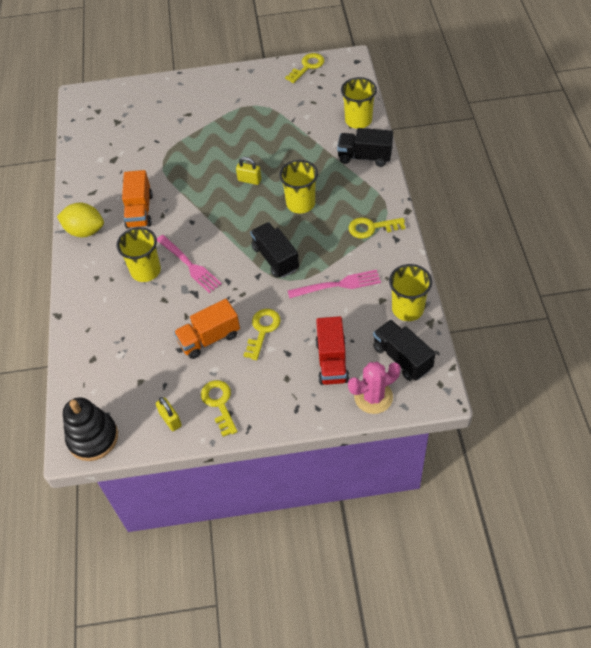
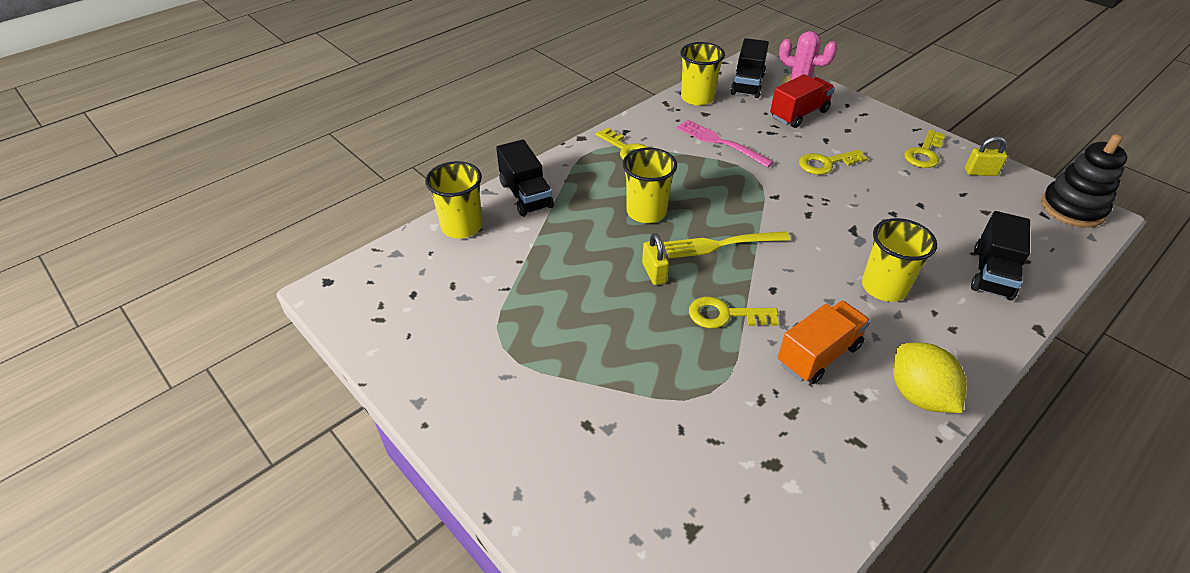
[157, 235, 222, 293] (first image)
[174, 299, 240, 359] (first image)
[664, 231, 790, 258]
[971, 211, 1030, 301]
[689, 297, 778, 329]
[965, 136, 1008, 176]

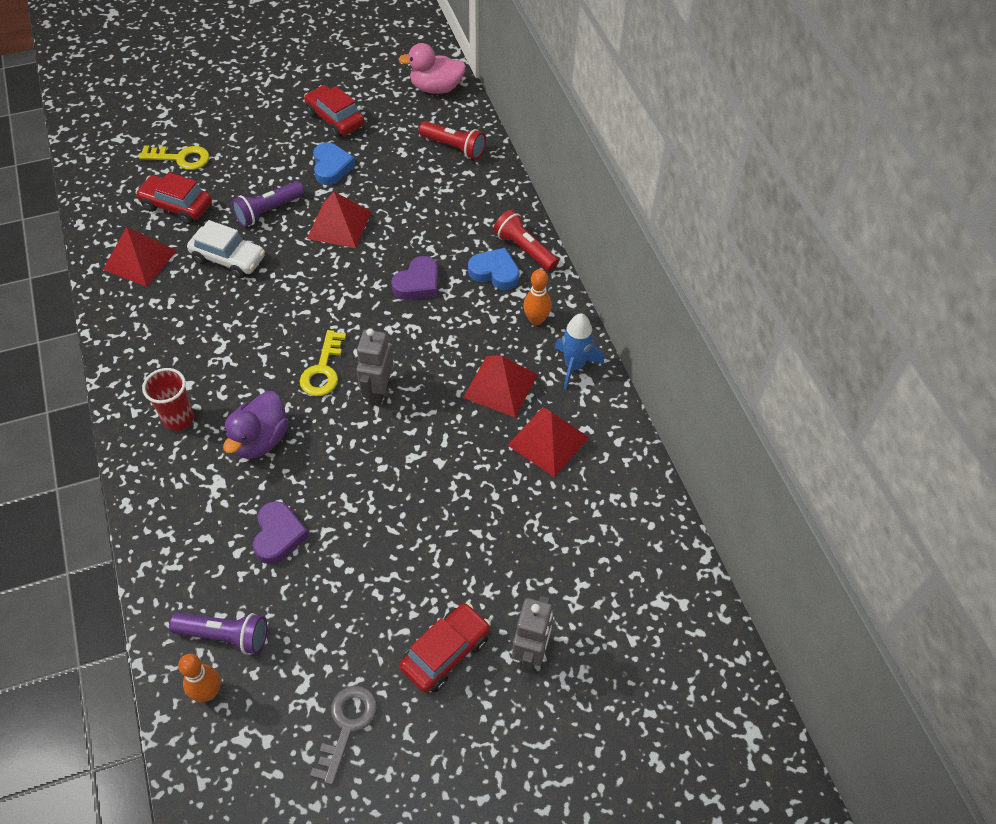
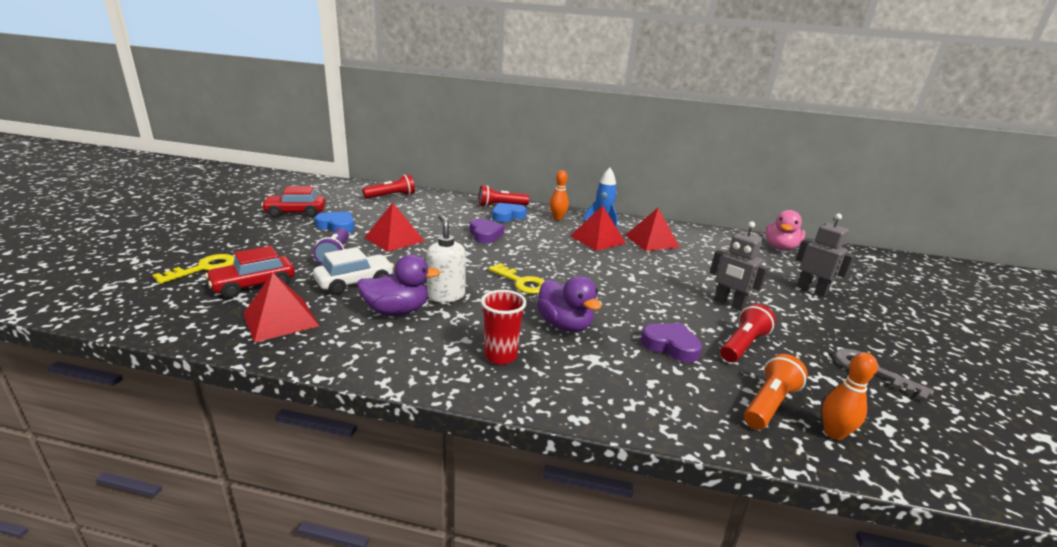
[399, 603, 491, 693] (first image)
[357, 254, 441, 315]
[426, 215, 466, 303]
[720, 304, 776, 362]
[710, 221, 769, 310]
[766, 210, 805, 250]
[744, 354, 808, 430]

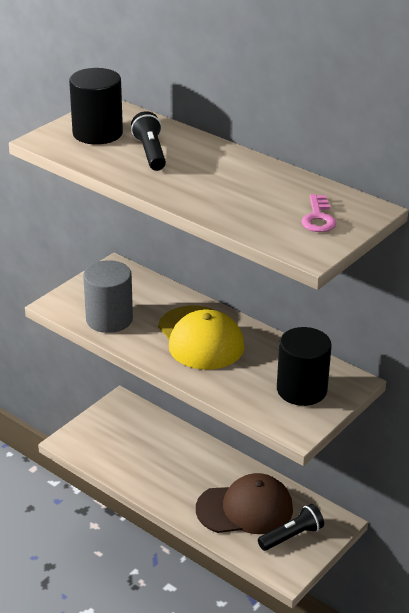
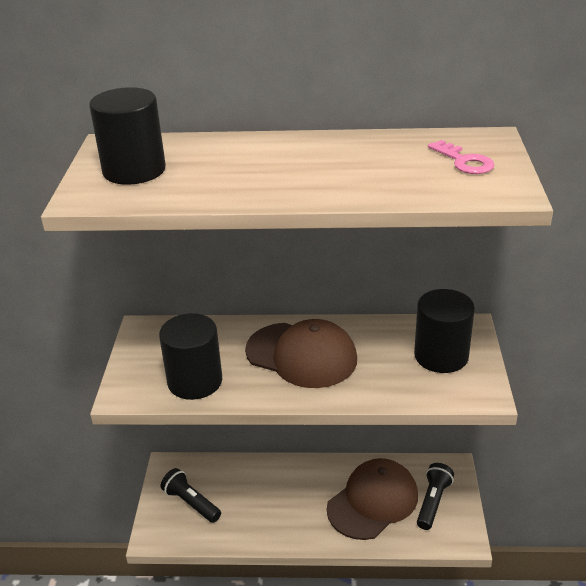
[161, 468, 221, 523]
[159, 313, 222, 400]
[245, 319, 357, 388]

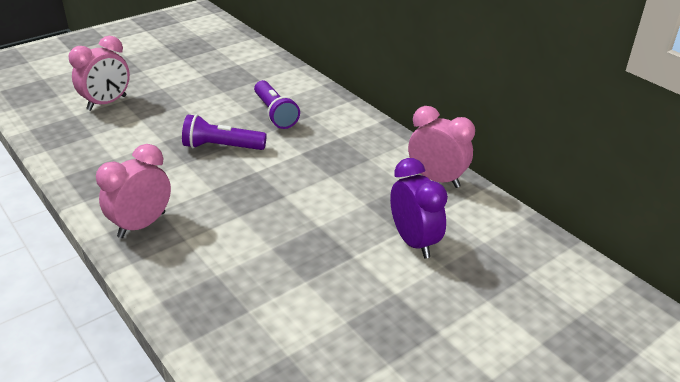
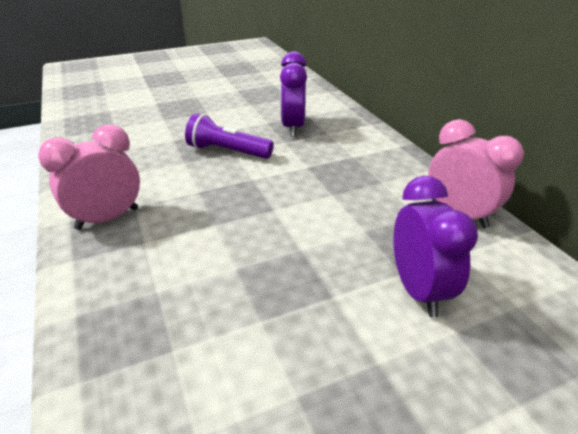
[68, 36, 130, 111] (first image)
[280, 52, 307, 137]

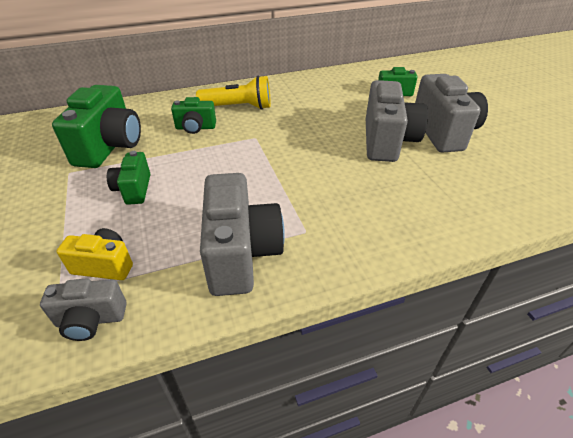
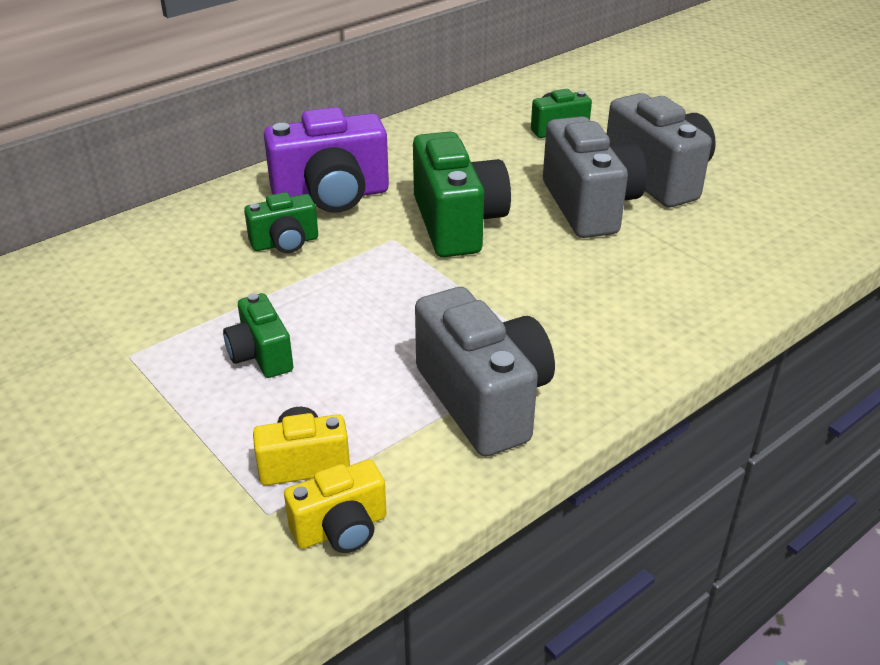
[413, 132, 511, 257]
[264, 107, 389, 213]
[284, 459, 387, 553]

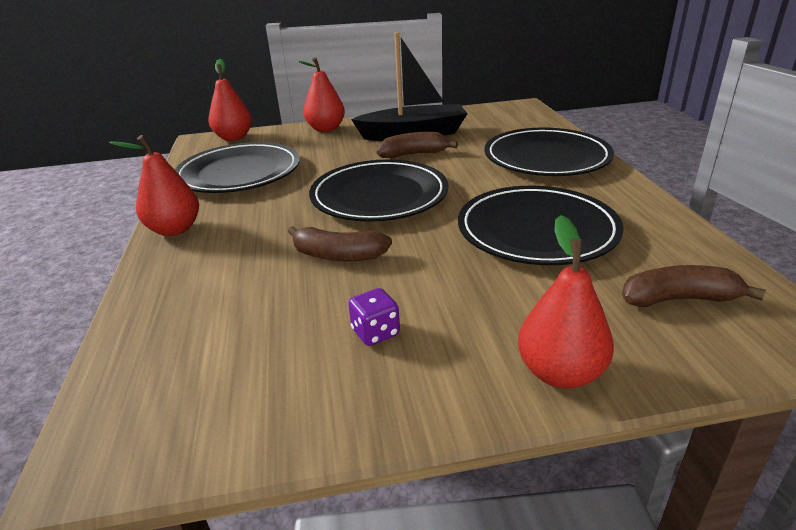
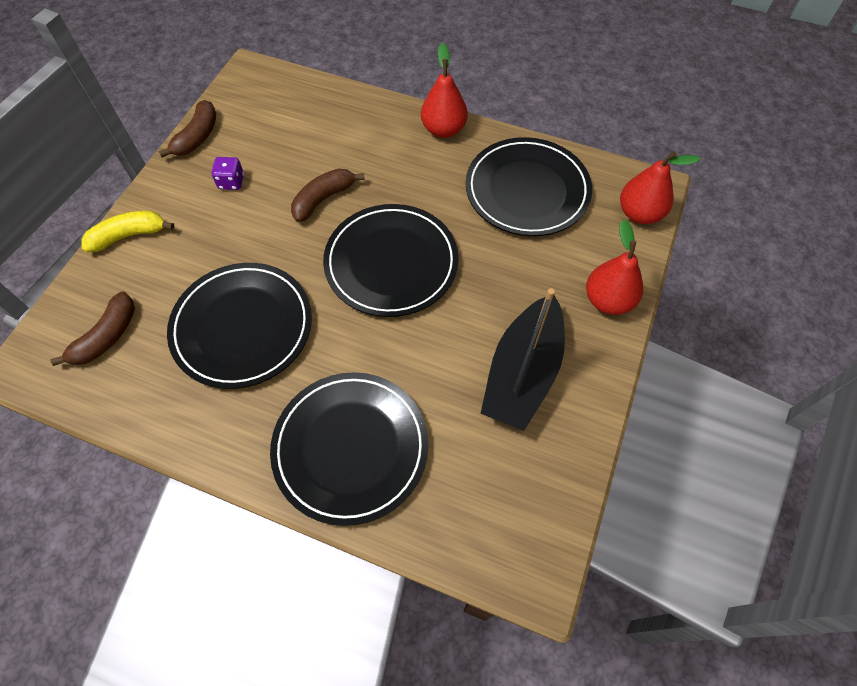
[158, 100, 216, 158]
[81, 210, 175, 253]

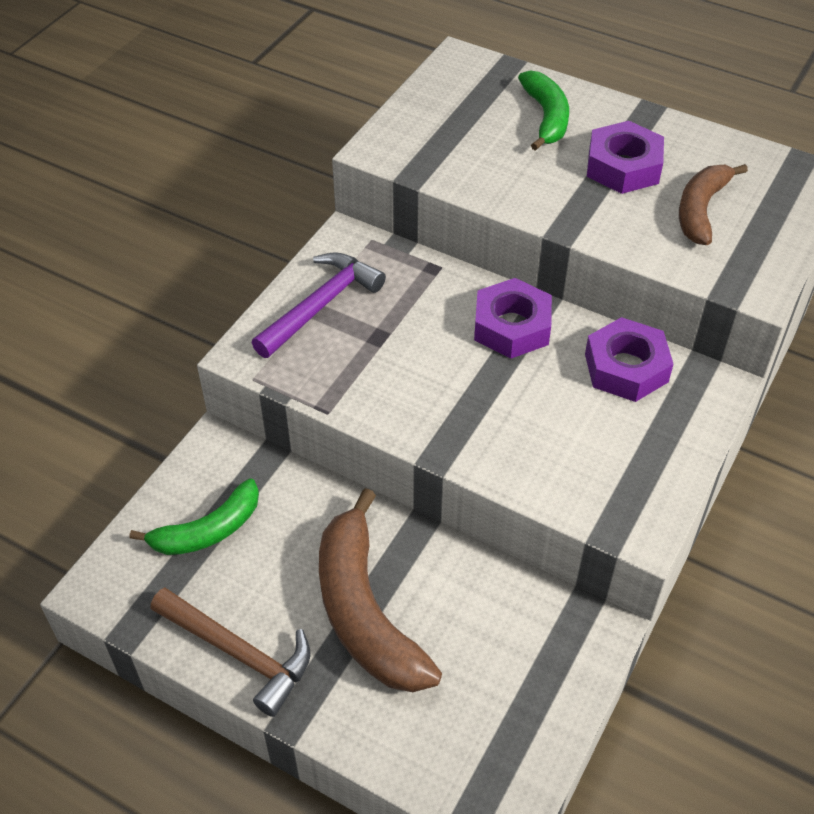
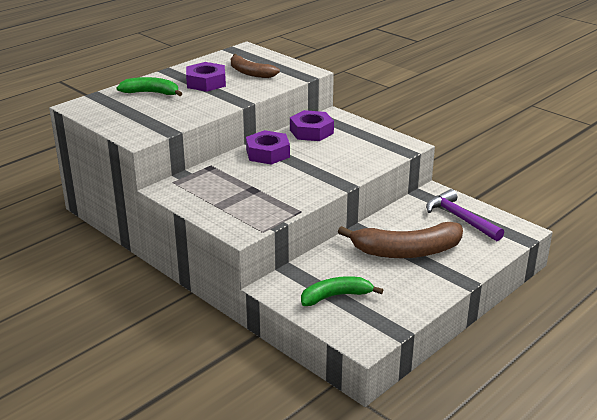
[151, 588, 311, 717] (first image)
[426, 189, 504, 241]
[301, 276, 383, 306]

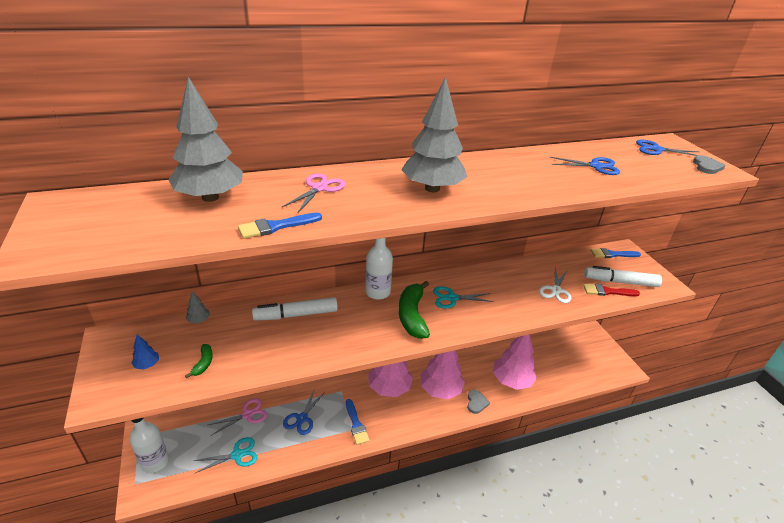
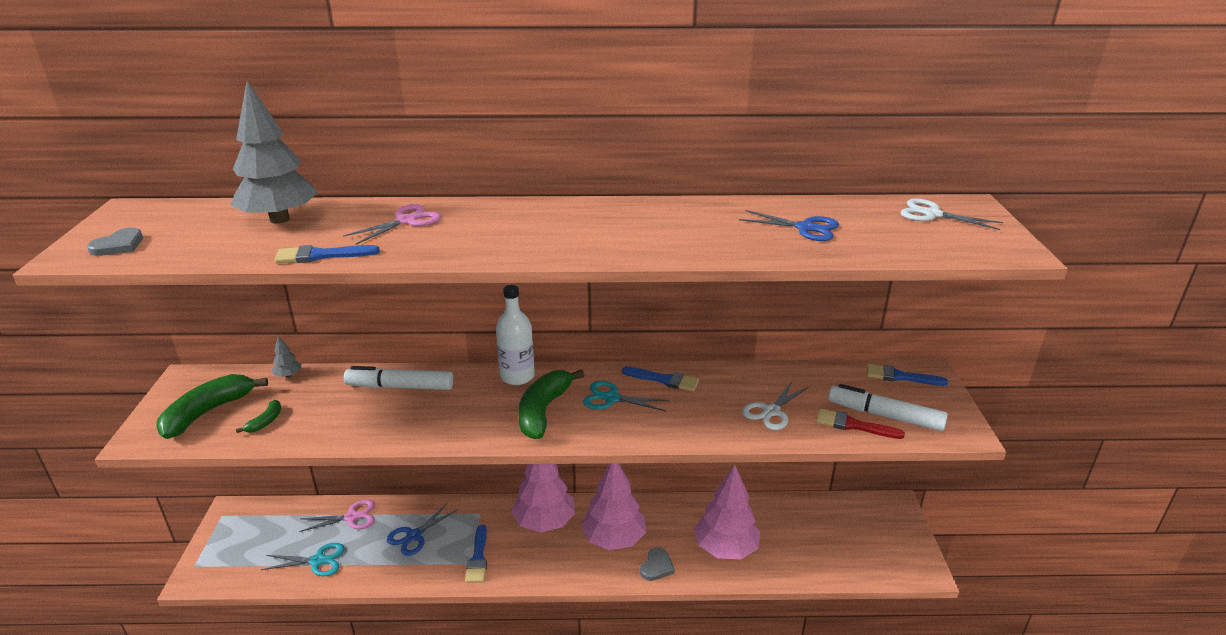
[130, 418, 169, 473] (first image)
[401, 77, 468, 192] (first image)
[622, 367, 699, 391]
[87, 228, 143, 256]
[156, 374, 268, 439]
[900, 198, 1003, 230]

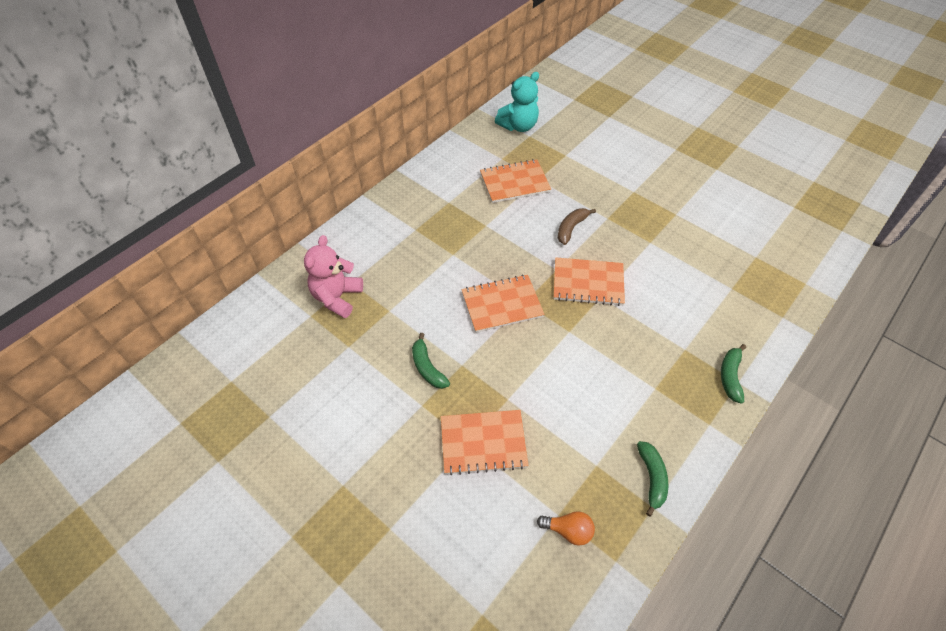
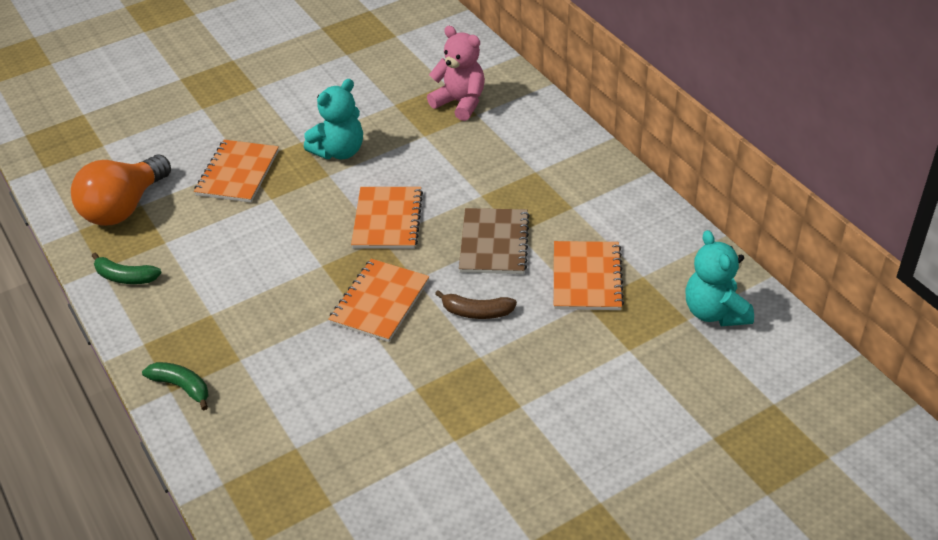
[459, 208, 530, 274]
[304, 79, 363, 159]
[435, 290, 517, 319]
[71, 155, 171, 226]

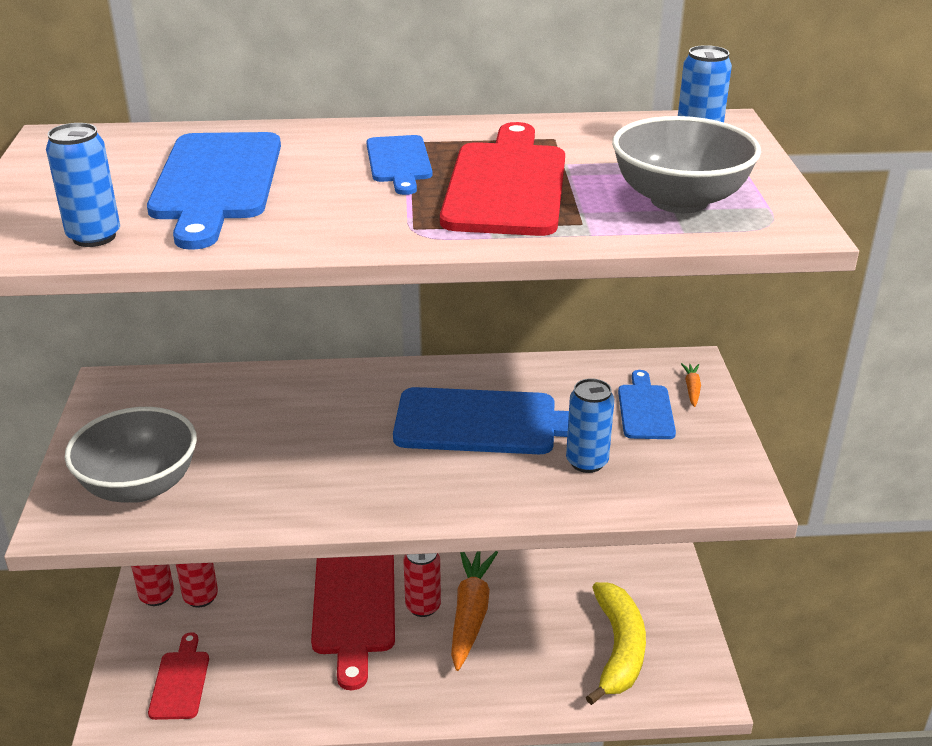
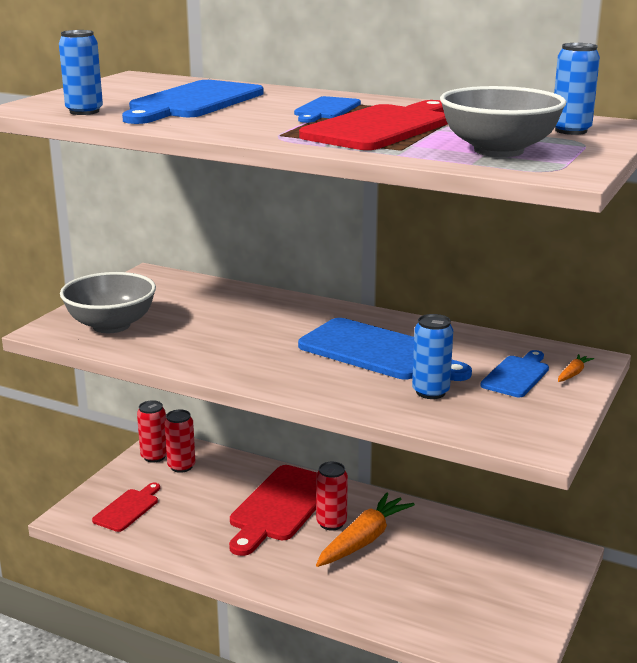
[586, 582, 646, 705] (first image)

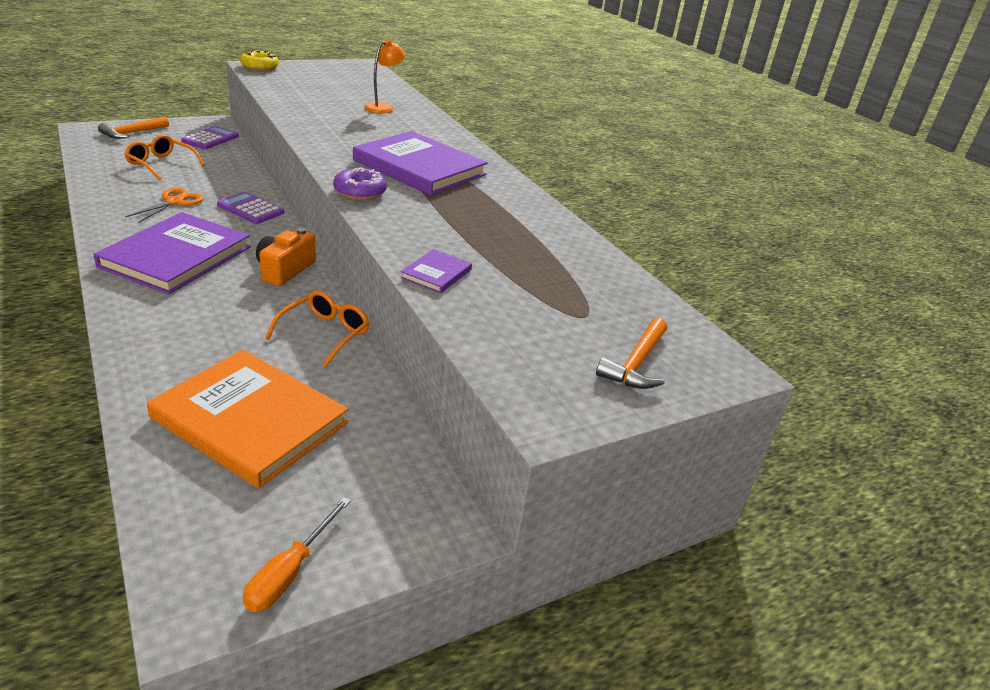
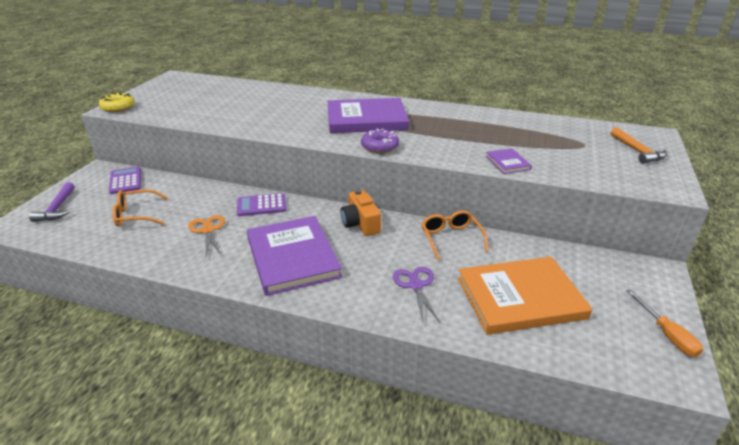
[364, 39, 405, 113] (first image)
[393, 267, 440, 323]
[29, 182, 75, 222]

